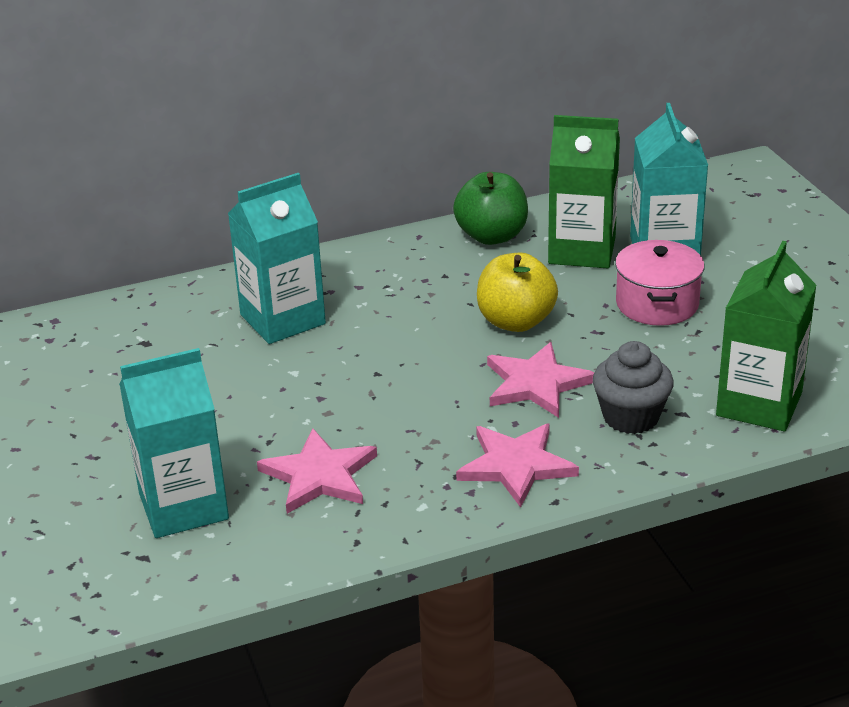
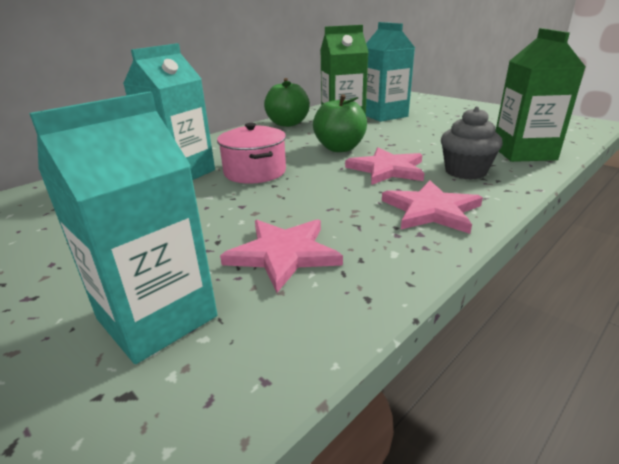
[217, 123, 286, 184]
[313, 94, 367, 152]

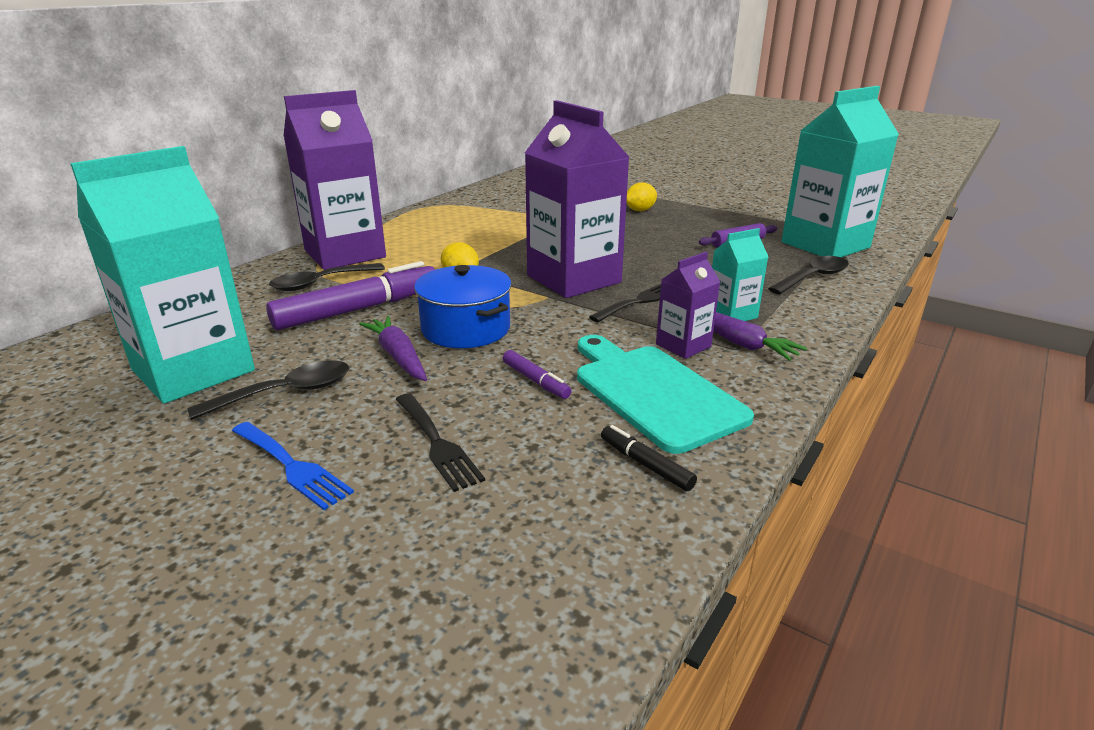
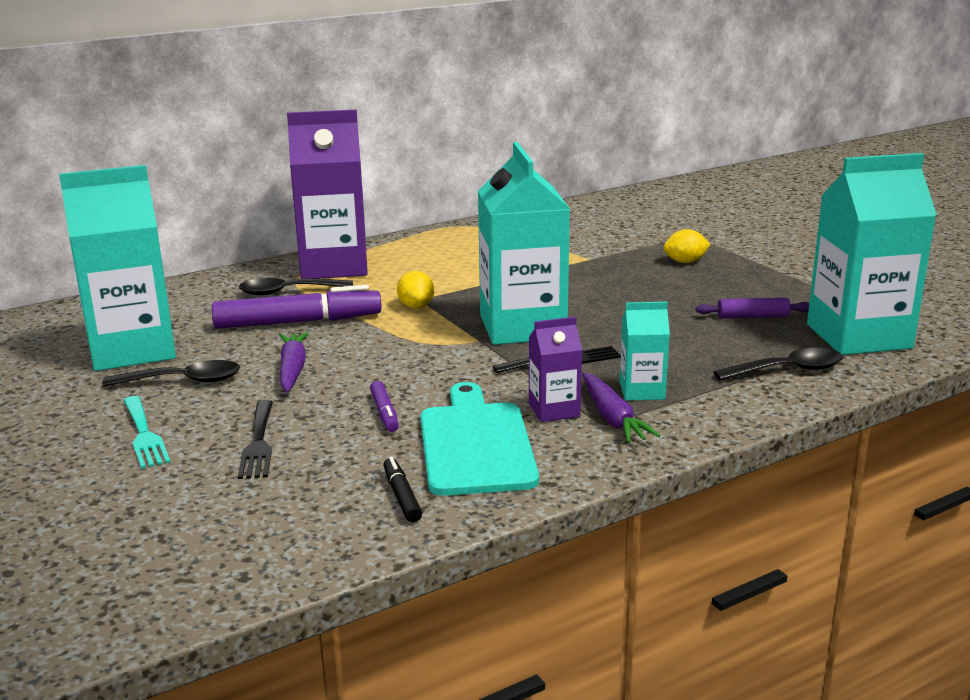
[414, 265, 512, 348] (first image)
[123, 396, 170, 469]
[478, 142, 570, 345]

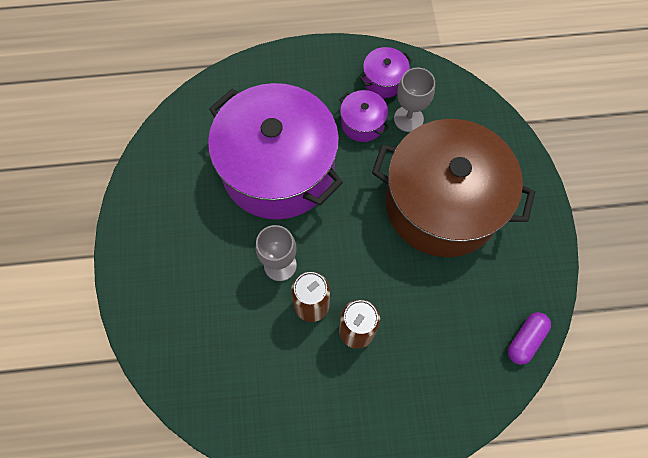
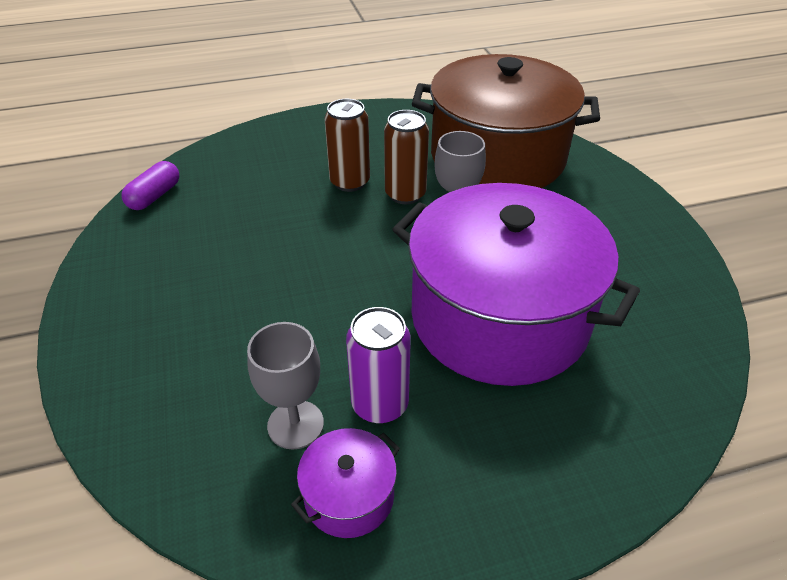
[412, 54, 600, 188]
[346, 307, 411, 424]

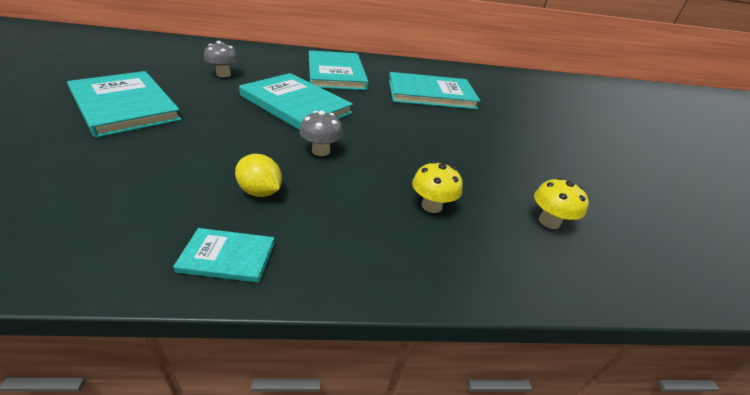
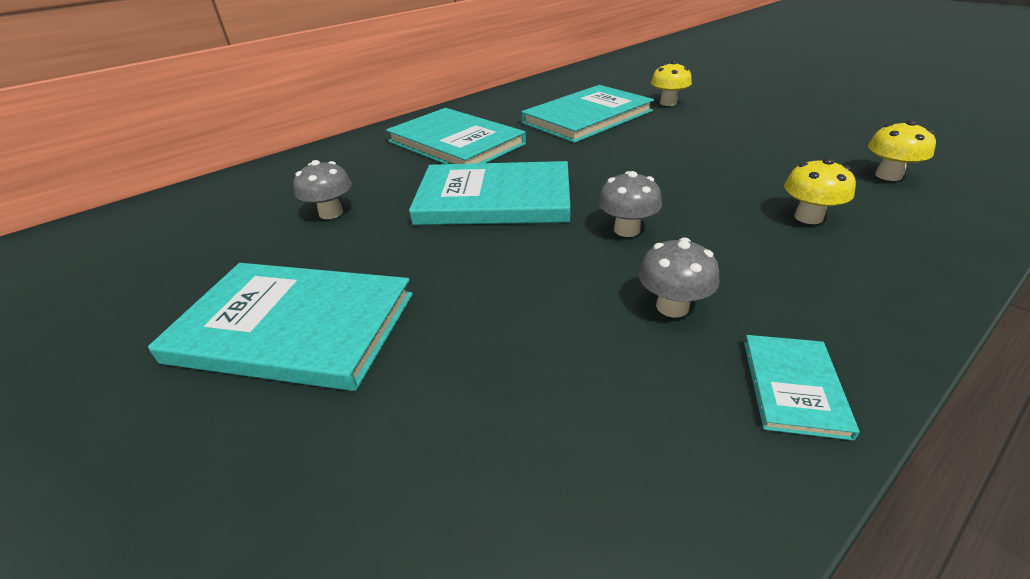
[651, 61, 692, 106]
[638, 238, 719, 318]
[744, 335, 860, 441]

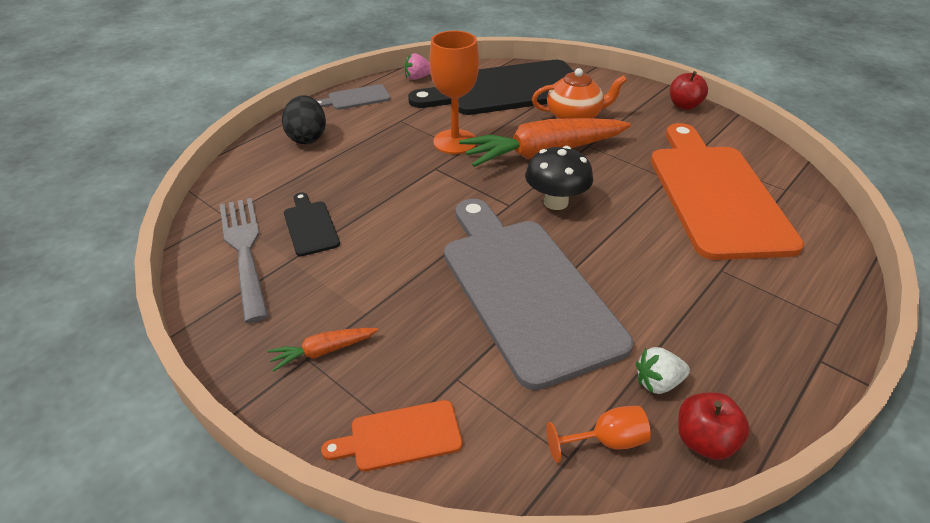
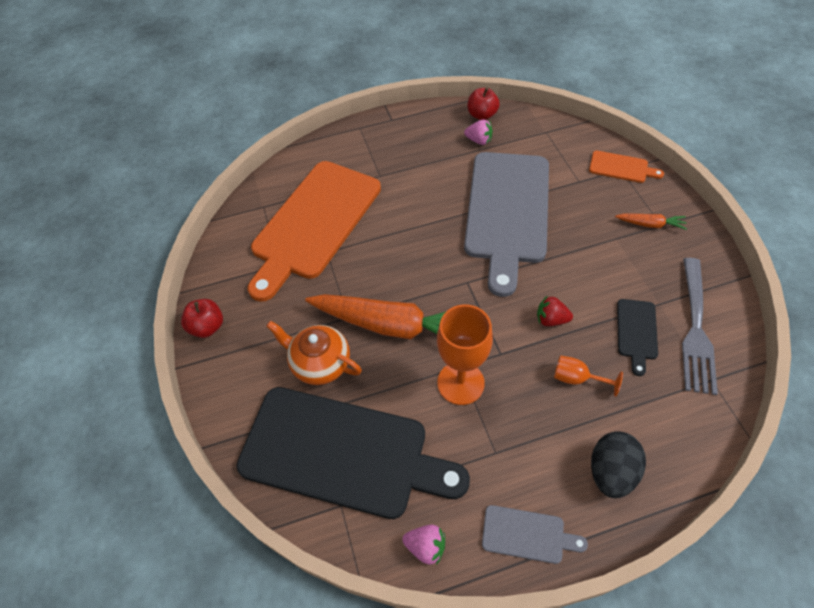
[525, 146, 593, 210] (first image)
[537, 295, 573, 326]
[554, 356, 623, 397]
[464, 119, 493, 145]

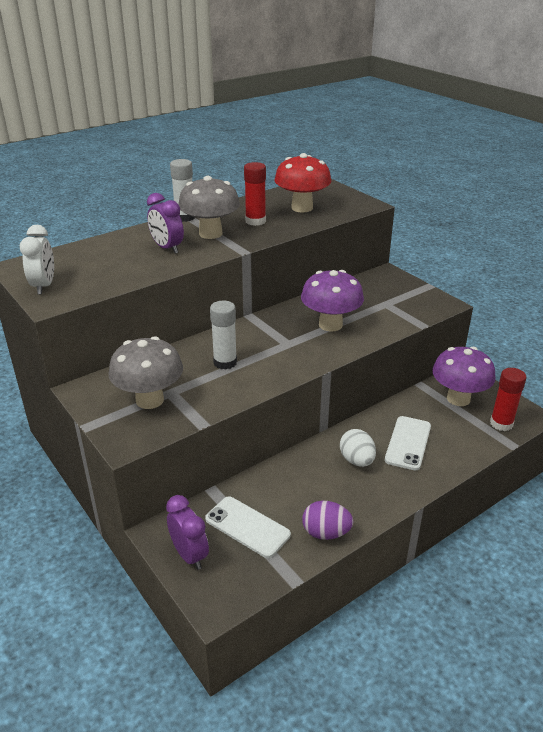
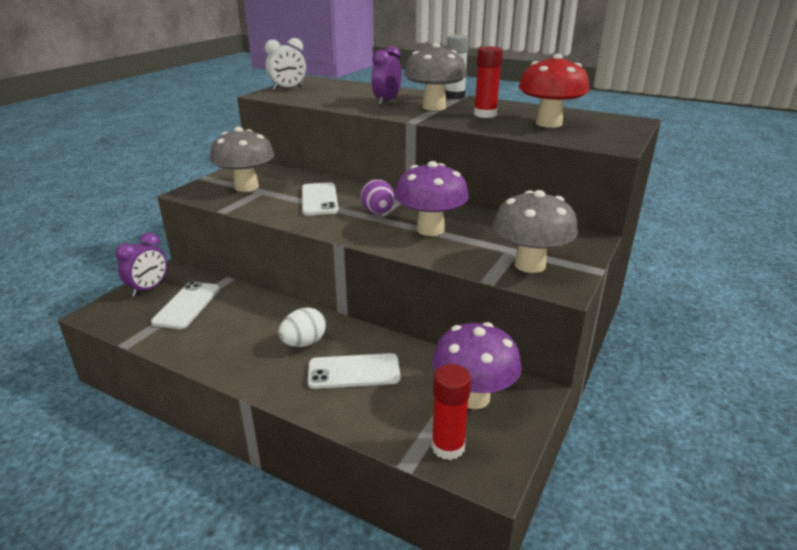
[493, 190, 578, 273]
[360, 179, 395, 214]
[302, 183, 339, 216]

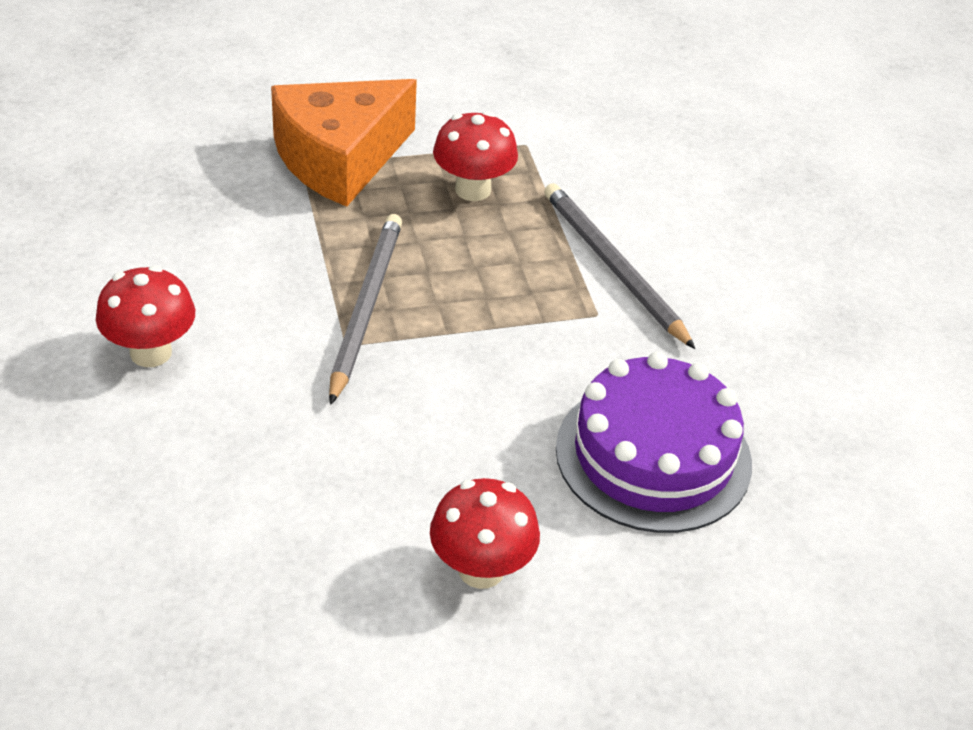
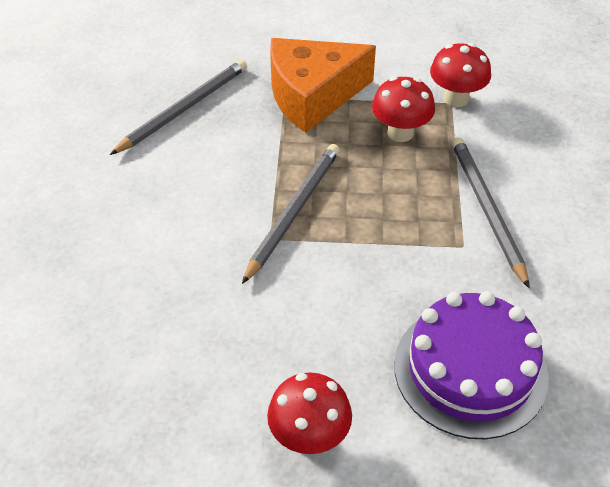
[110, 59, 247, 155]
[430, 43, 491, 107]

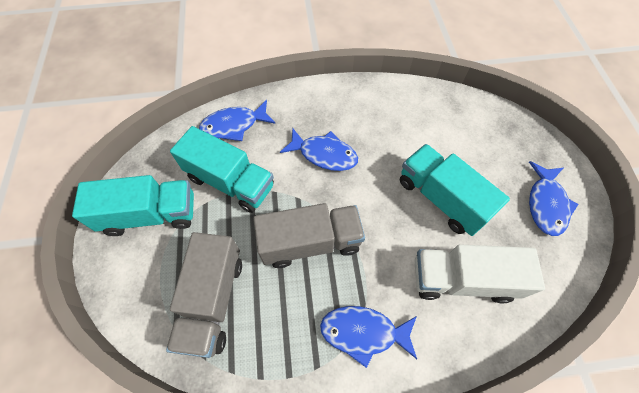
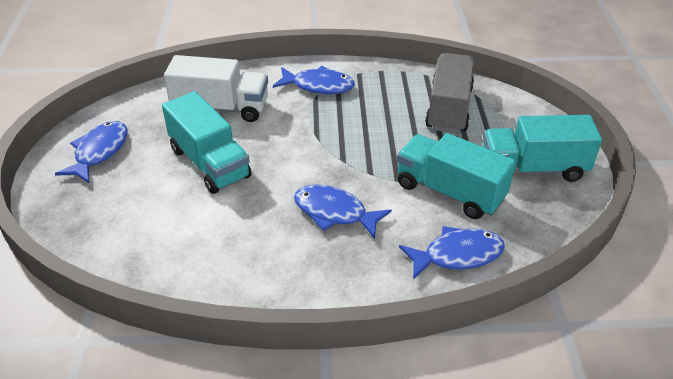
[253, 203, 365, 268] (first image)

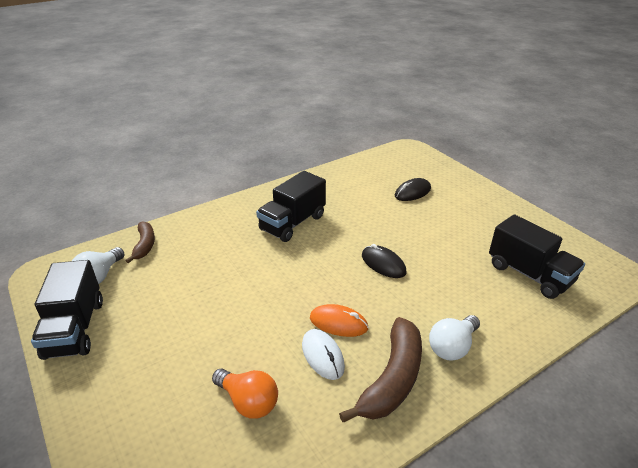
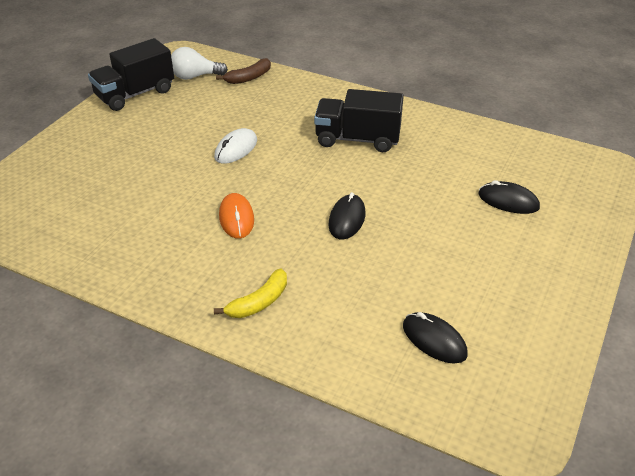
[212, 368, 278, 419] (first image)
[339, 317, 422, 422] (first image)
[214, 128, 257, 164]
[214, 268, 287, 318]
[403, 312, 468, 364]

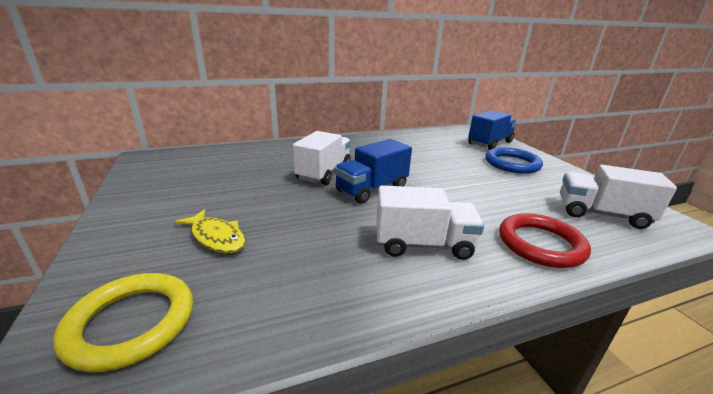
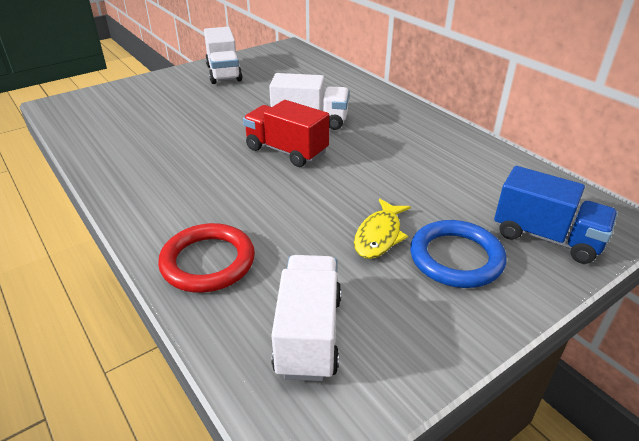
[53, 273, 193, 372] (first image)
[354, 199, 411, 259]
[204, 27, 243, 84]
[243, 100, 329, 167]

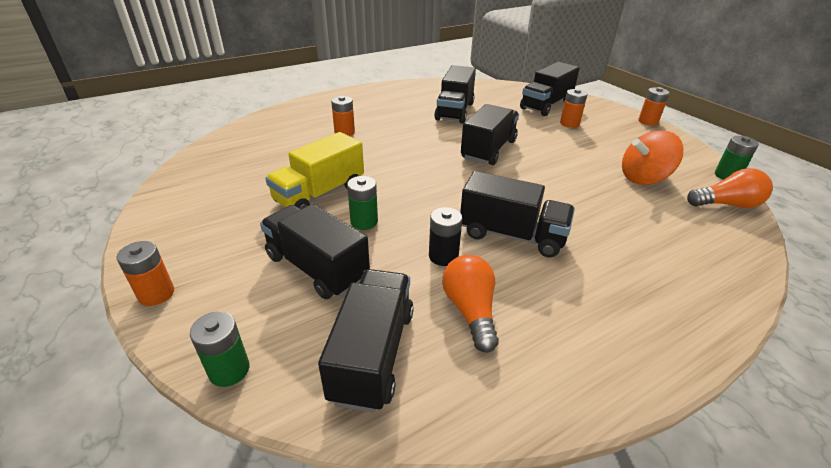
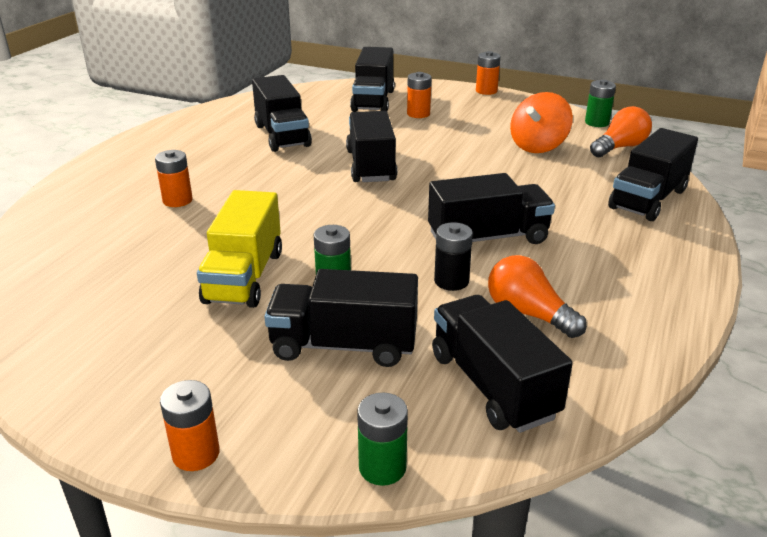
[608, 128, 698, 221]

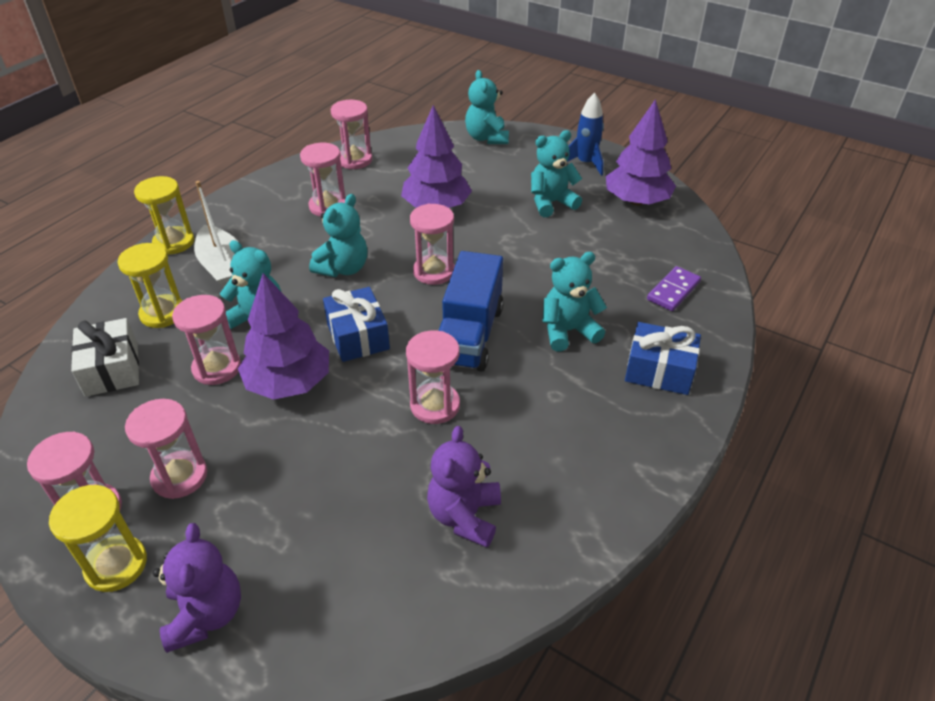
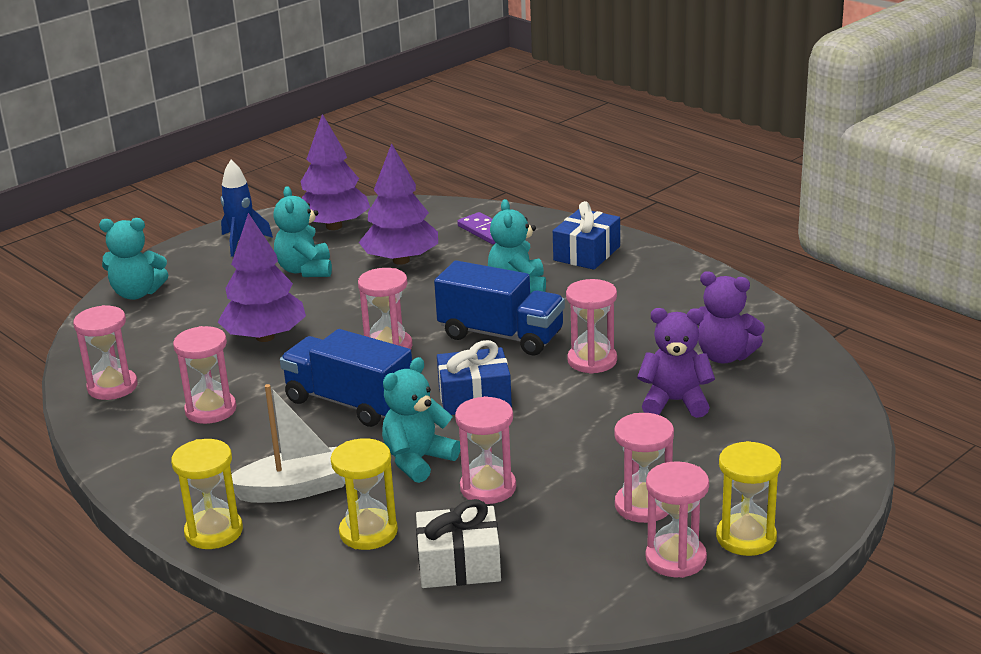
[637, 308, 715, 418]
[359, 143, 438, 265]
[280, 329, 412, 427]

